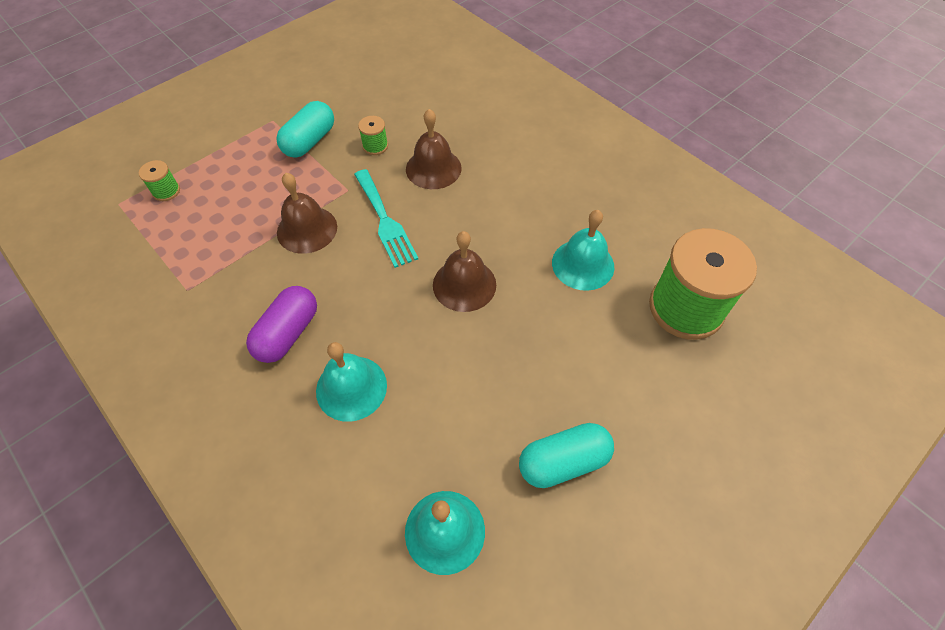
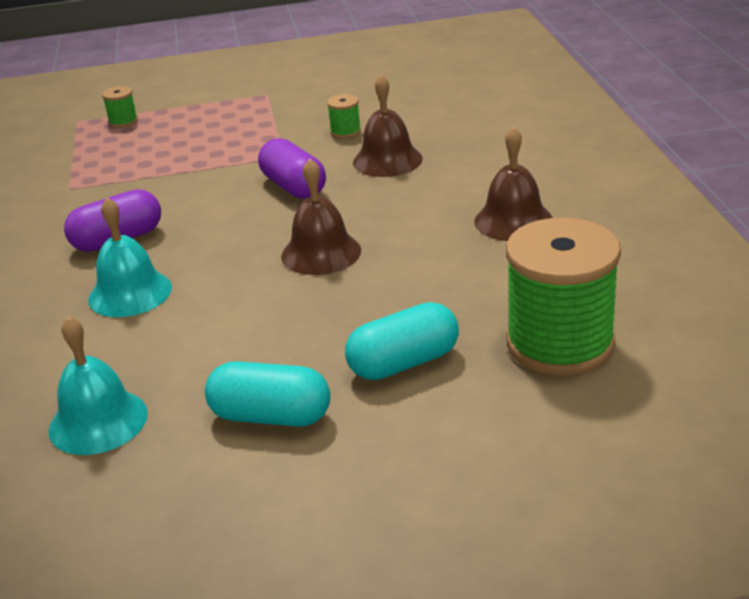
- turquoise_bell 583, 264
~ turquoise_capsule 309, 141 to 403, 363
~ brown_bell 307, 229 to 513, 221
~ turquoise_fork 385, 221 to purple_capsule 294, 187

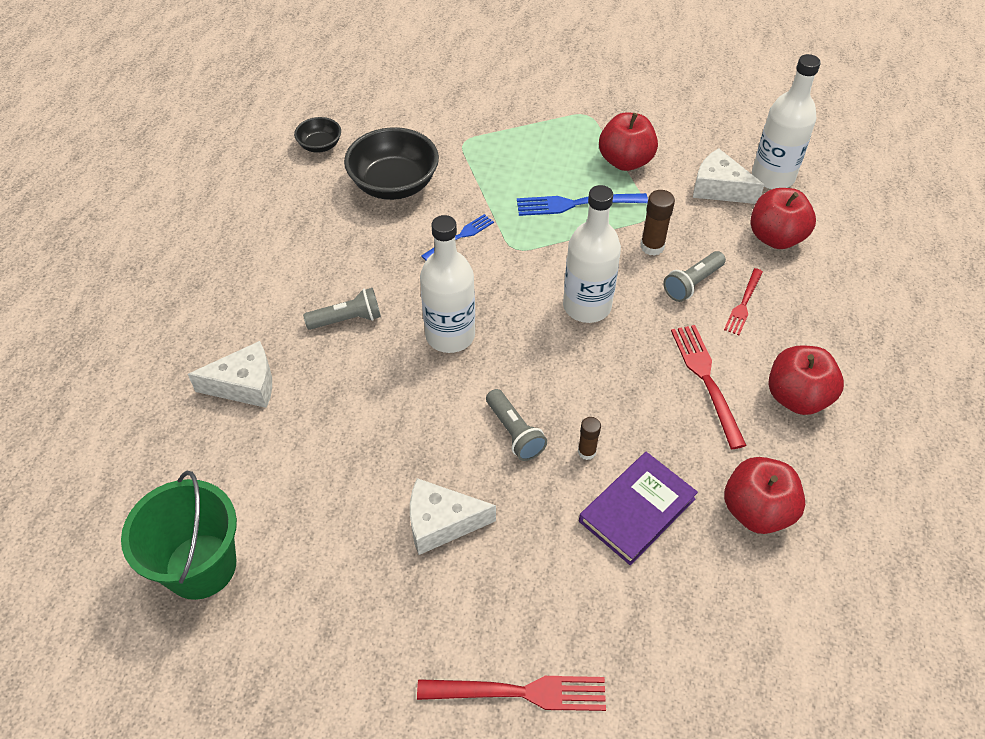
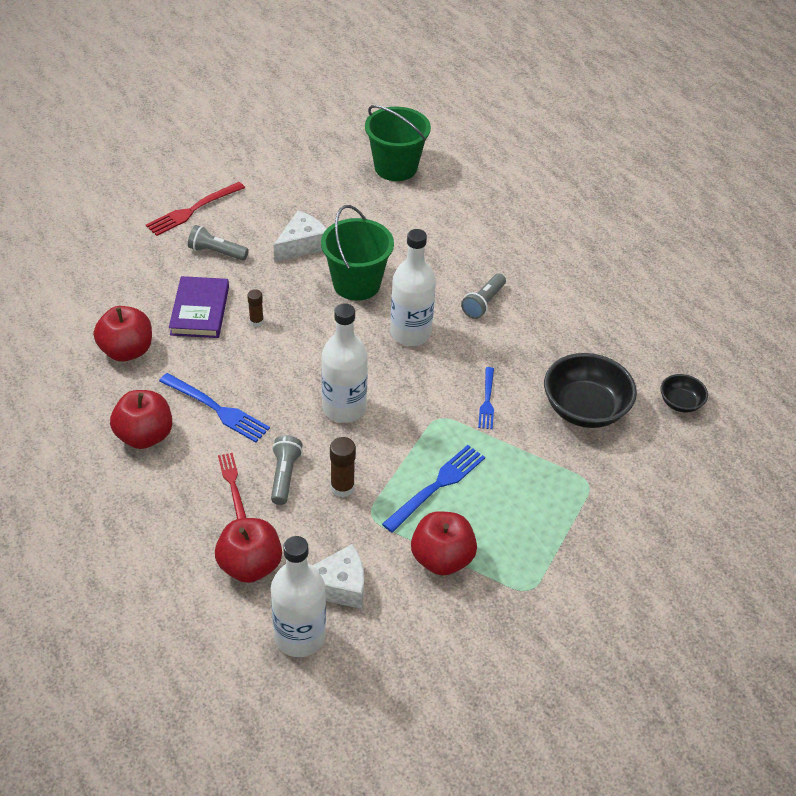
- white_cheese 245, 385
+ green_bucket 356, 284
~ grey_flashlight 514, 432 to 216, 252
~ red_fork 706, 379 to blue_fork 217, 409

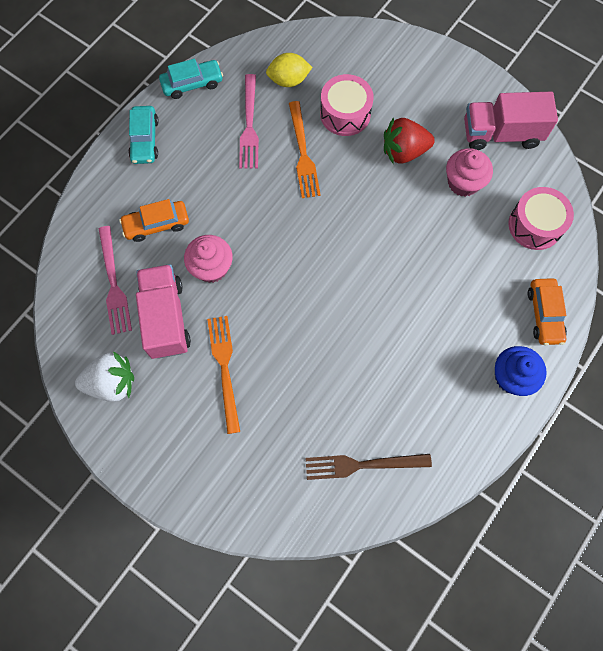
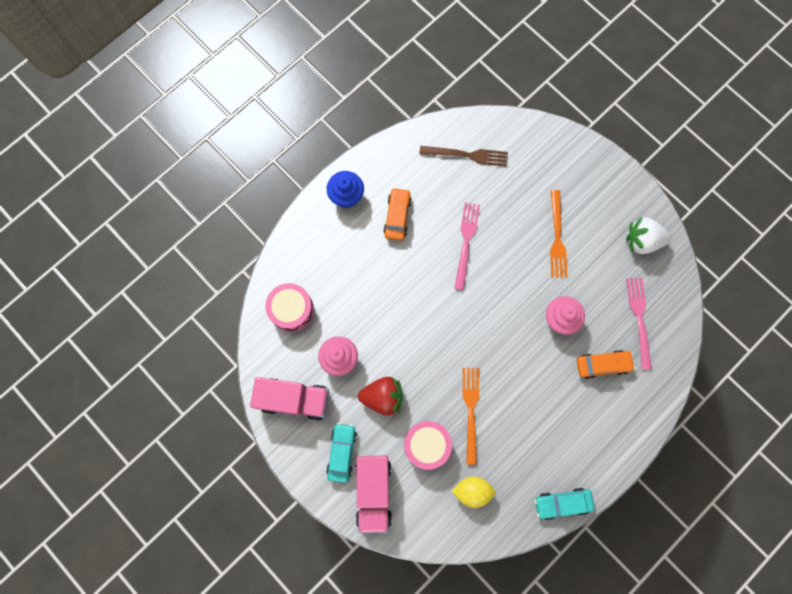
~ turquoise_car 145, 140 to 342, 452
~ pink_truck 166, 318 to 374, 492
~ pink_fork 249, 125 to 466, 242
~ orange_car 544, 314 to 397, 216

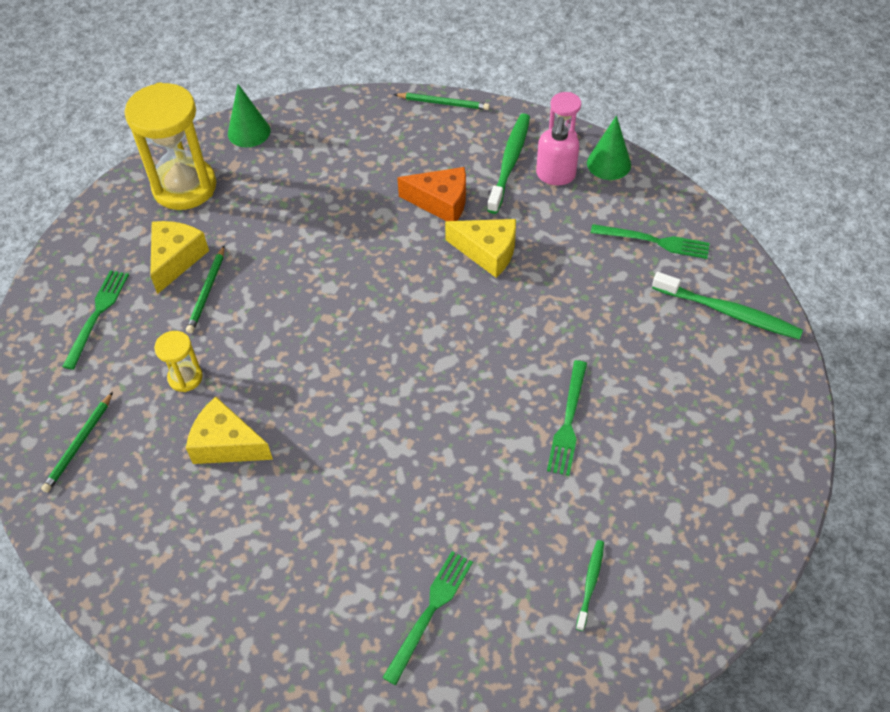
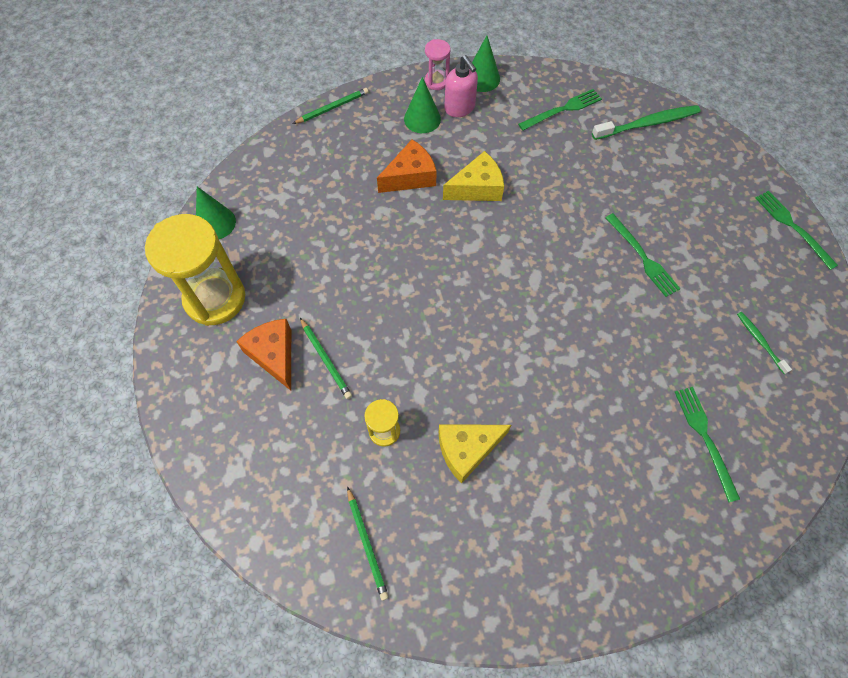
~ green_fork 97, 315 to 793, 227
~ green_toothbrush 510, 162 to green_cone 422, 119
~ yellow_cheese 176, 259 to orange_cheese 274, 355

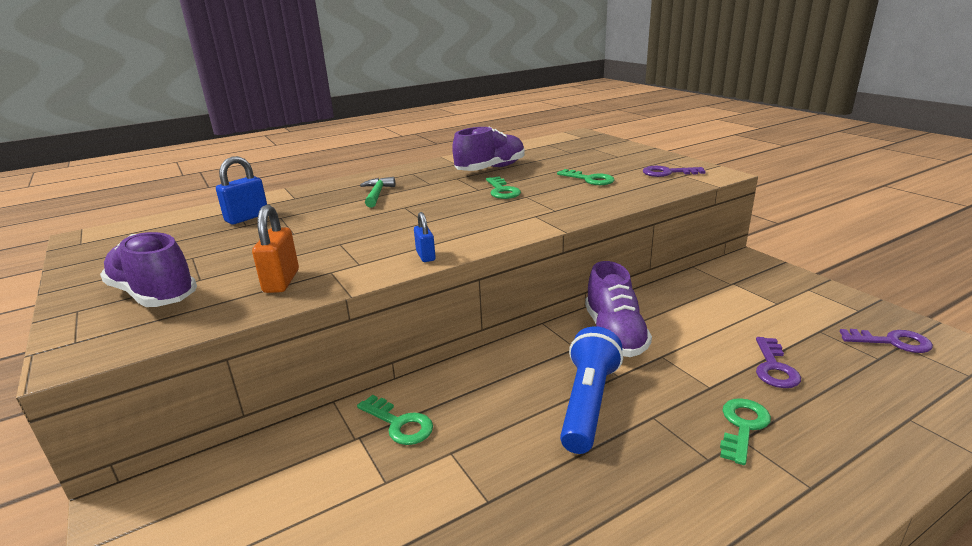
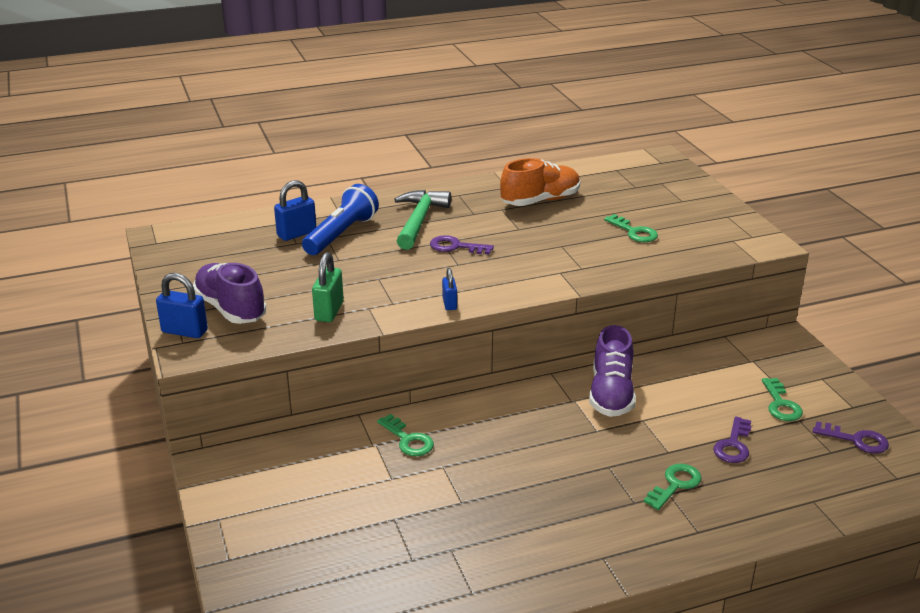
+ blue_padlock 184, 331
~ green_key 502, 191 to 781, 404
~ blue_flashlight 588, 403 to 341, 234
~ purple_key 668, 173 to 456, 247
~ orange_padlock 281, 281 to green_padlock 329, 311
~ purple_shoe 491, 169 to orange_shoe 540, 200
~ green_hammer 377, 194 = 419, 220 x1.63

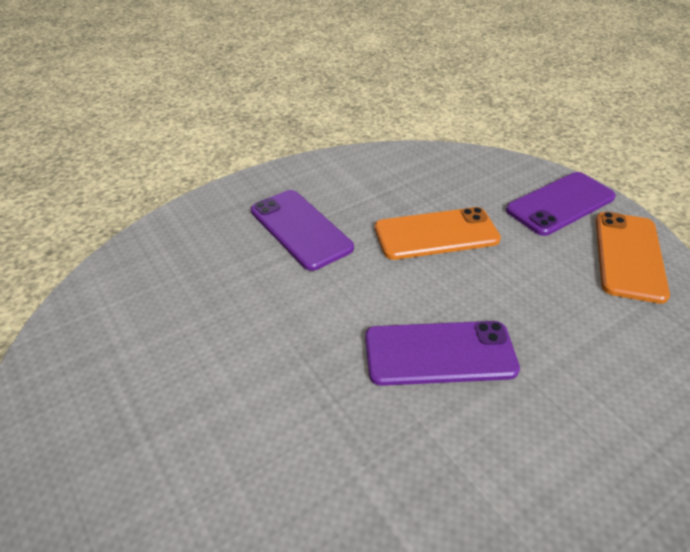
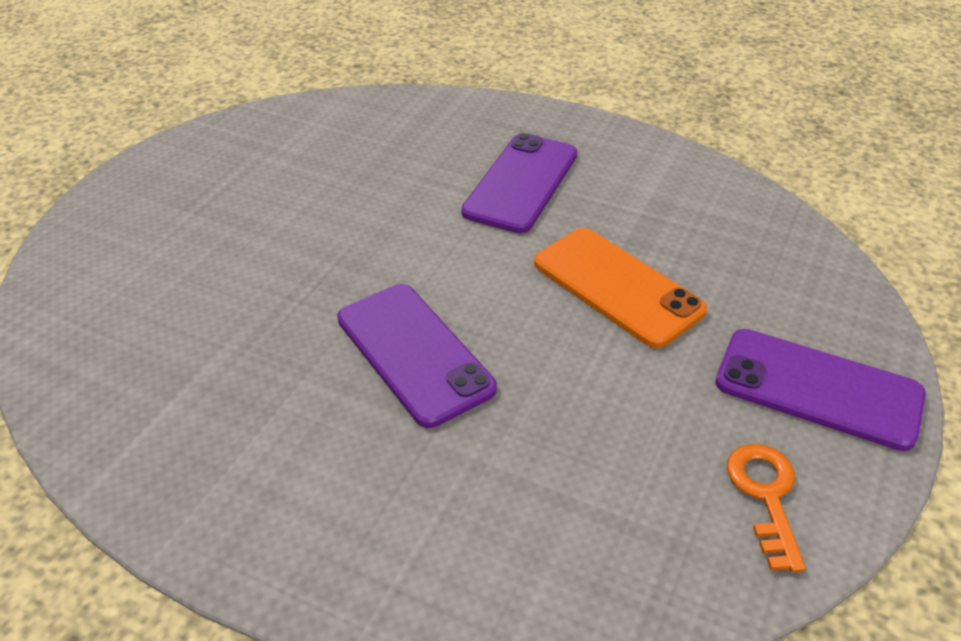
~ orange_phone 628, 256 to orange_key 765, 496

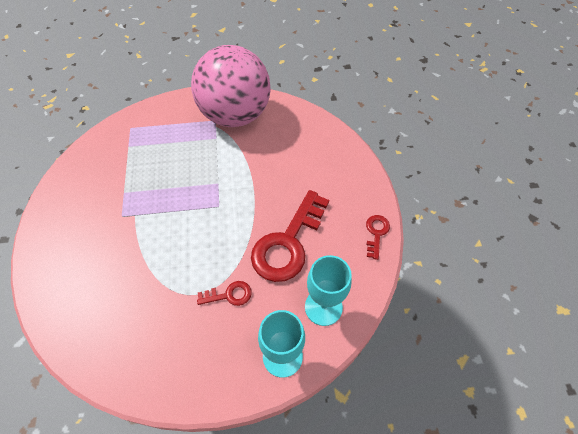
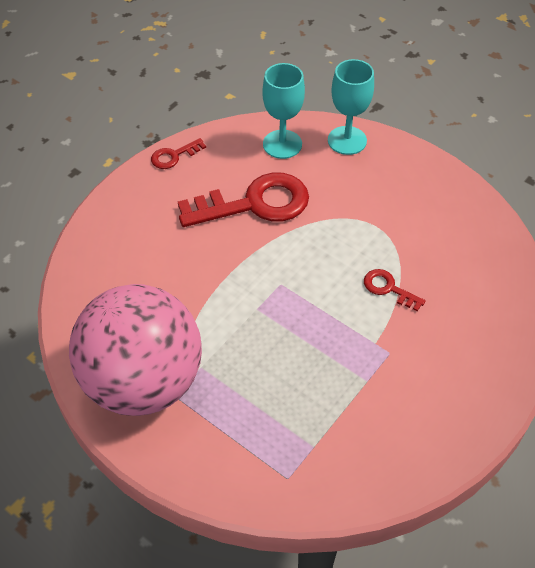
~ red_key 229, 295 to 388, 288

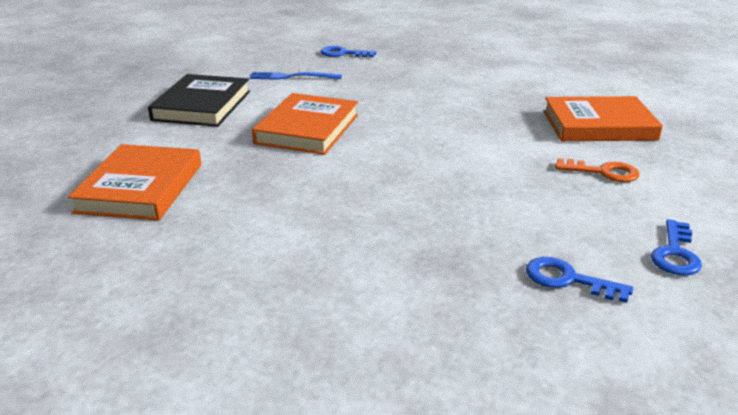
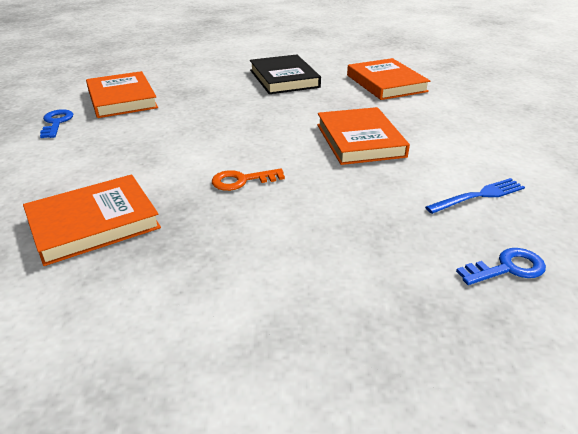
~ black_book 202, 105 to 284, 78
~ orange_key 603, 172 to 241, 181
~ blue_key 567, 279 to orange_book 122, 99

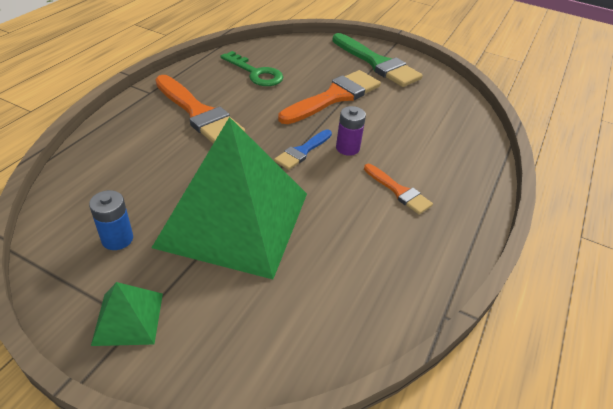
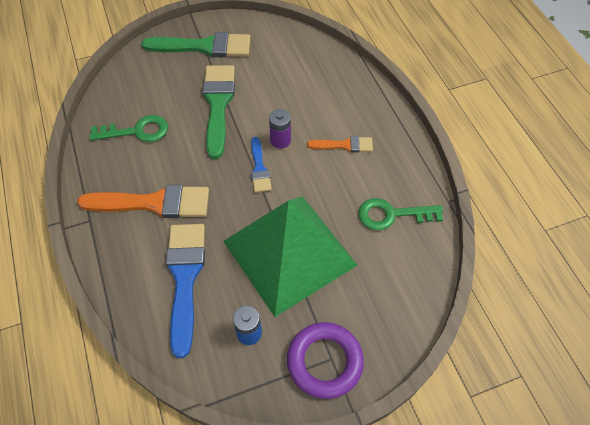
+ blue_brush 185, 278
+ green_key 391, 215
~ green_pyramid 128, 318 to purple_ring 324, 361
~ orange_brush 334, 97 to green_brush 218, 104

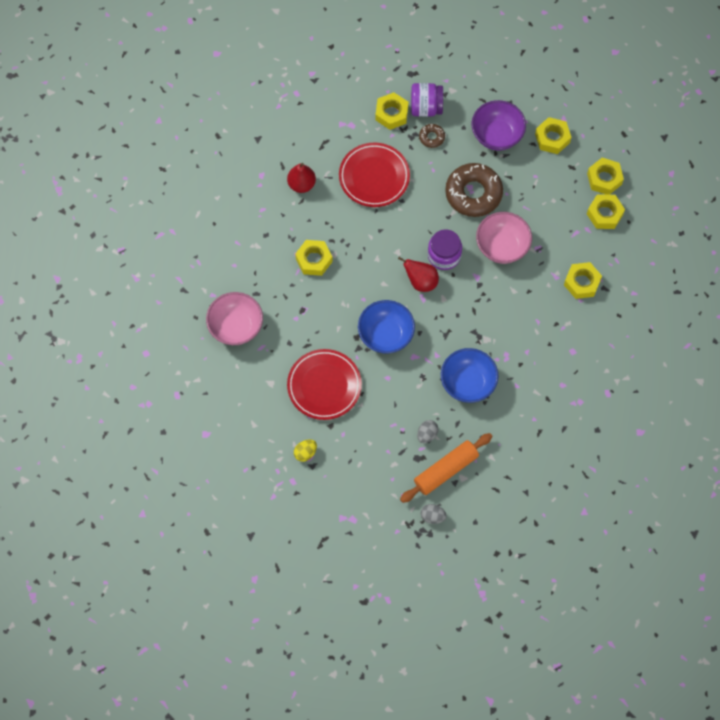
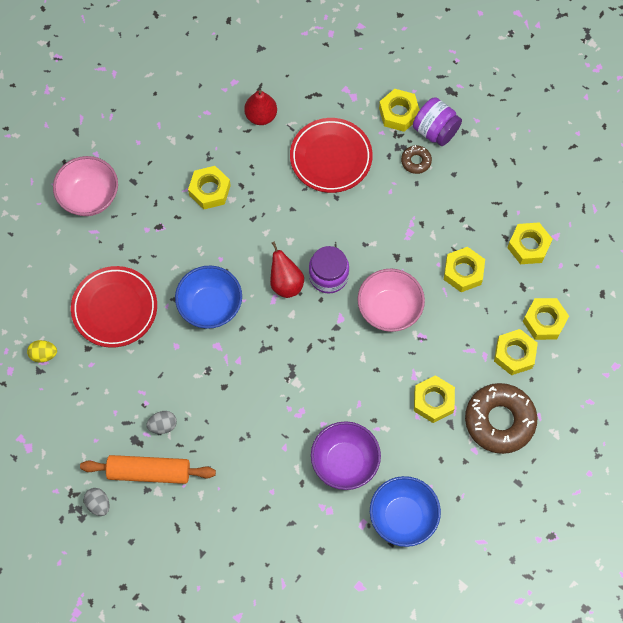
+ yellow_nut 463, 272
~ blue_bowl 468, 383 to 403, 517
~ brown_donut 473, 193 to 499, 420
~ purple_bowl 497, 135 to 345, 462

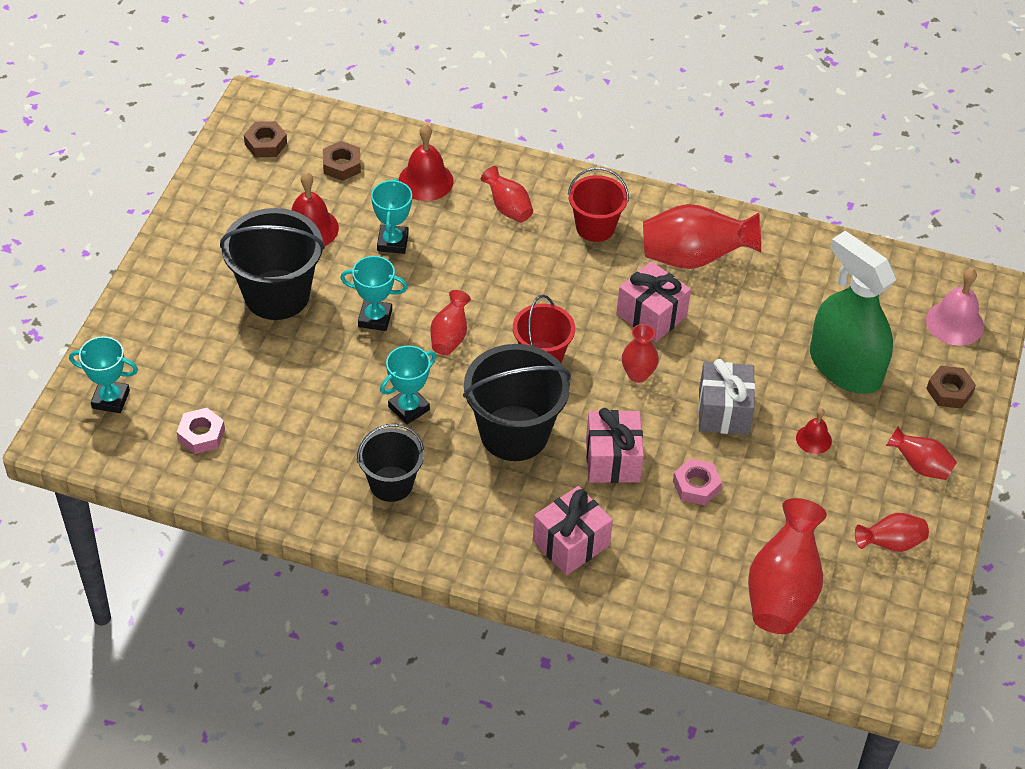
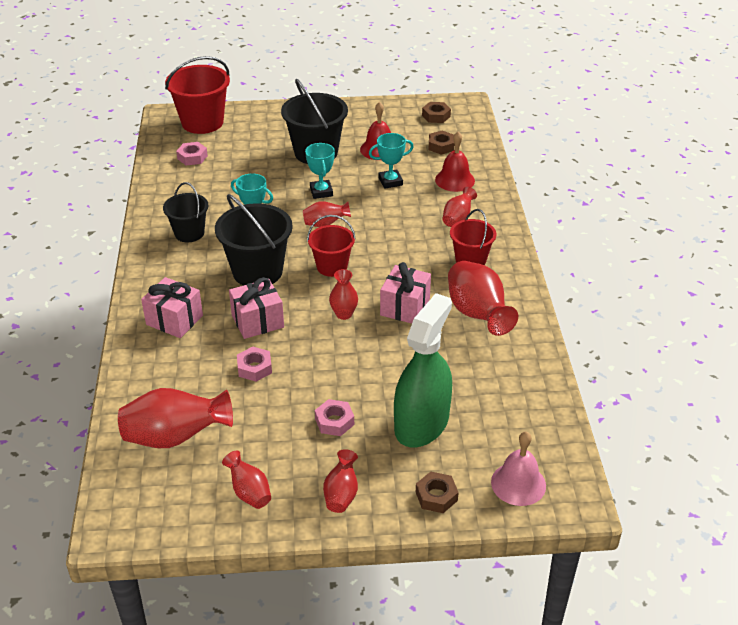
- grey_gift 723, 411
~ turquoise_trophy 111, 399 to red_bucket 202, 122
~ red_bell 813, 439 to pink_nut 334, 421

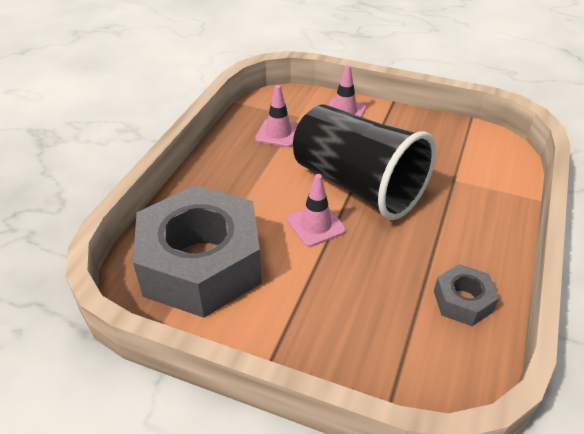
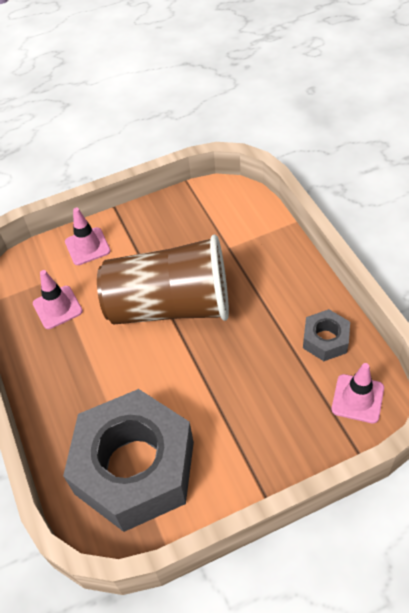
~ pink_traffic_cone 316, 225 to 357, 398
~ black_cup 357, 185 to brown_cup 170, 306

